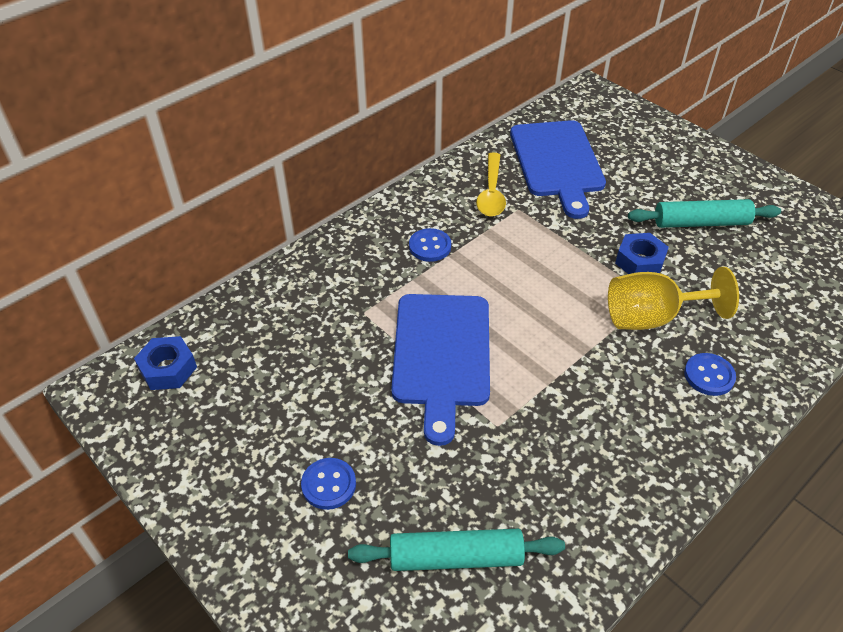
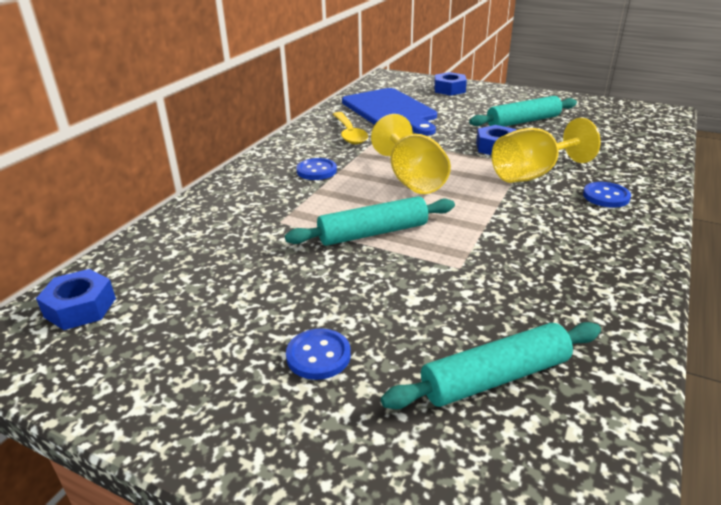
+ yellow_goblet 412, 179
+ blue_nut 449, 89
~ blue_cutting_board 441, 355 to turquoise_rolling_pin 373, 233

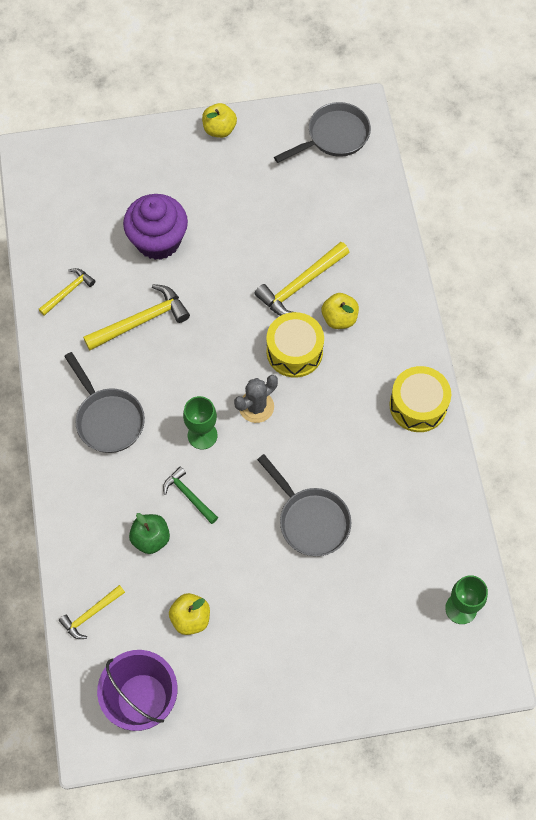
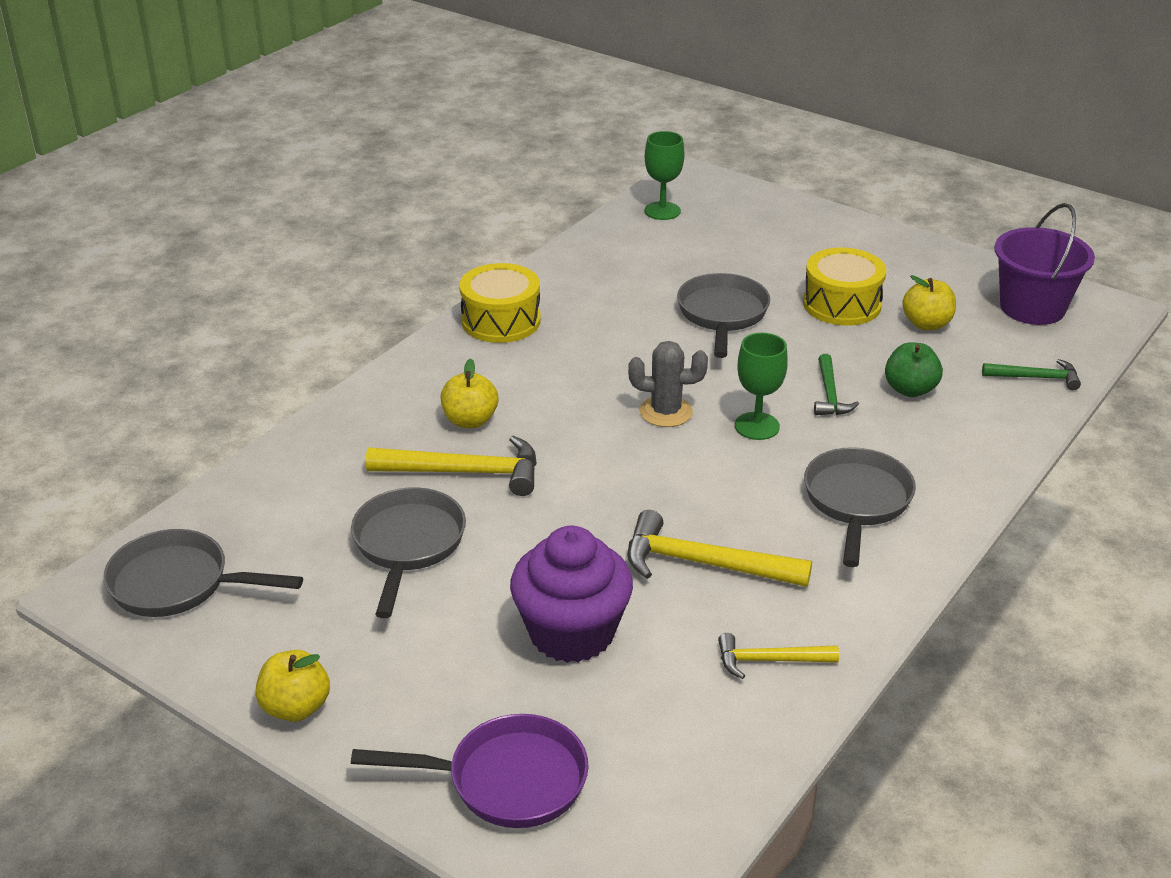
+ grey_pan 408, 545
+ purple_pan 507, 780
~ yellow_drum 294, 351 to 841, 304
~ yellow_hammer 91, 614 to green_hammer 1036, 378

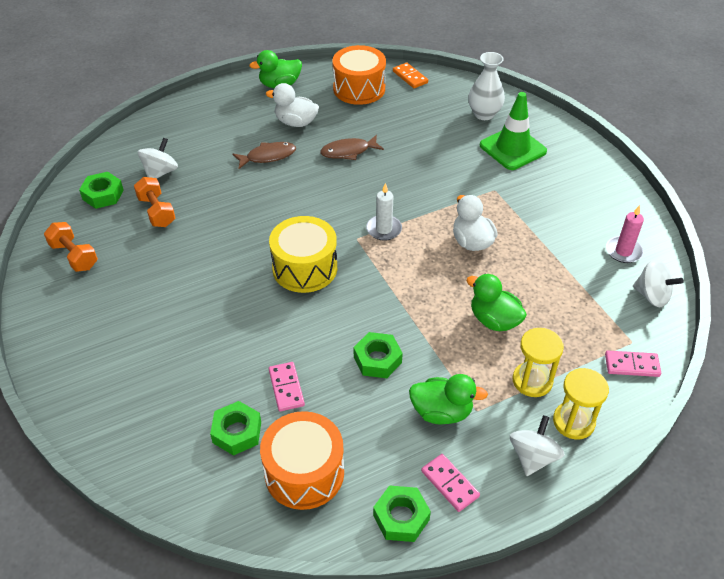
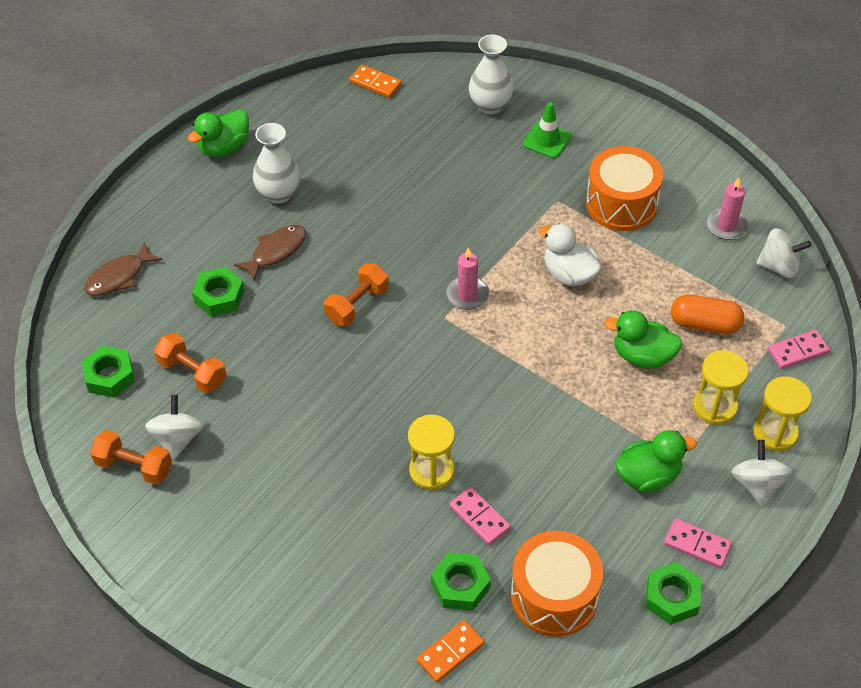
- yellow_drum 305, 268
+ orange_dumbbell 357, 304
+ yellow_hourglass 431, 471
+ orange_domino 450, 652
+ orange_capsule 705, 324
~ white_spinning_top 160, 172 to 177, 439
~ brown_fish 348, 151 to 119, 277
~ orange_drum 359, 89 to 621, 204
~ green_nut 377, 359 to 219, 296
~ white_duck 296, 122 to white_vase 279, 194
~ white_candle 384, 229 to pink_candle 467, 295
~ green_traffic_cone 512, 148 = 547, 140 x0.62

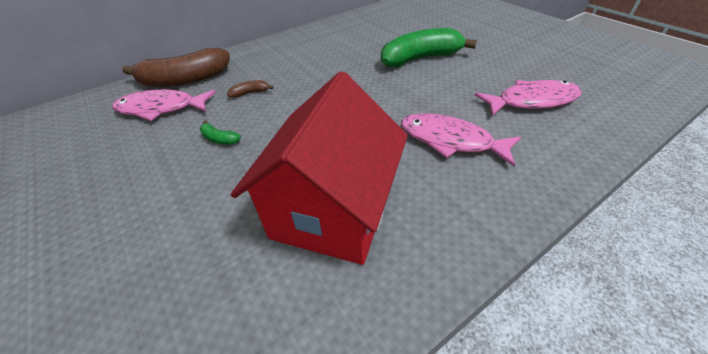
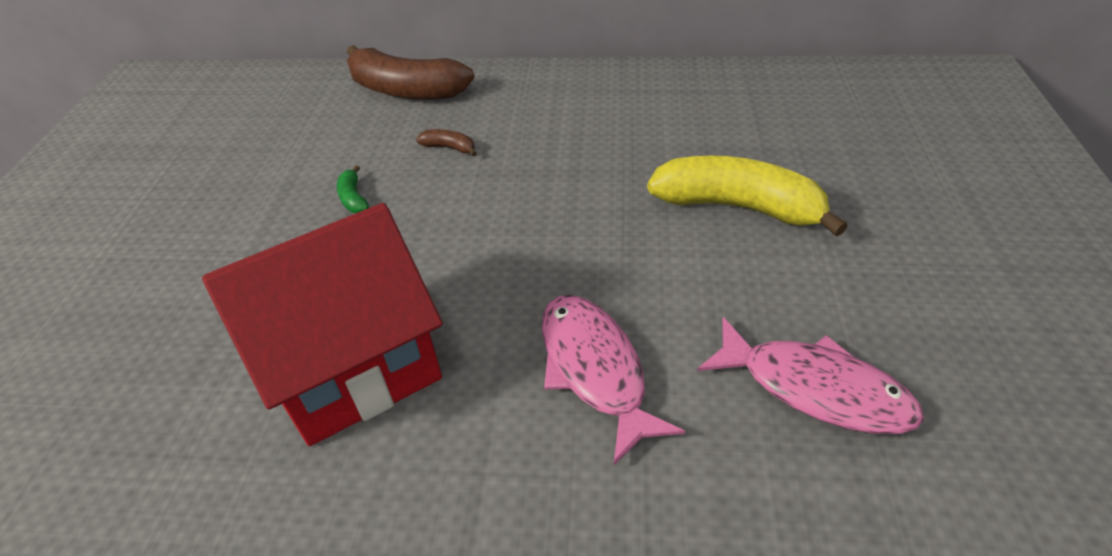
- pink_fish 161, 108
~ green_banana 420, 59 to yellow_banana 737, 207

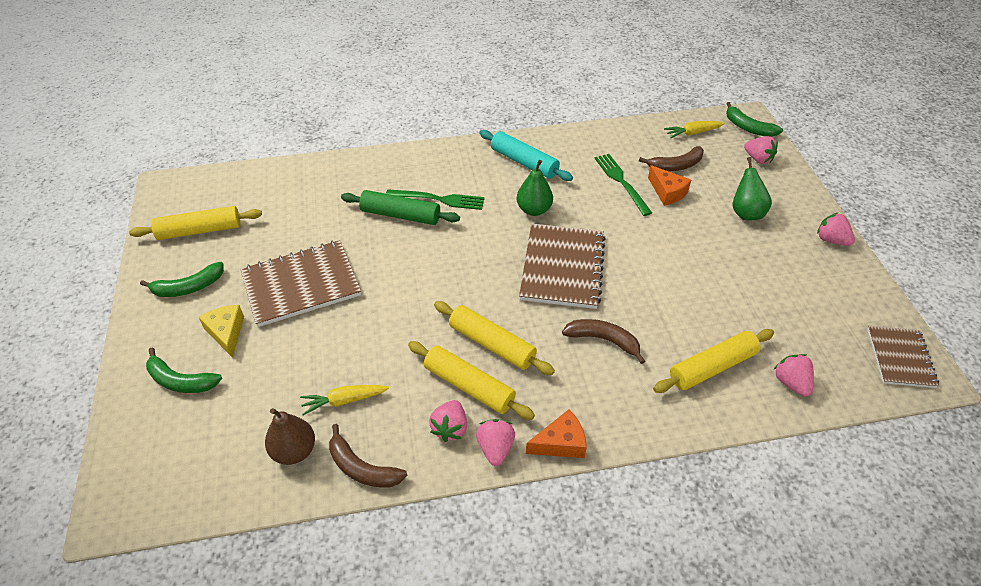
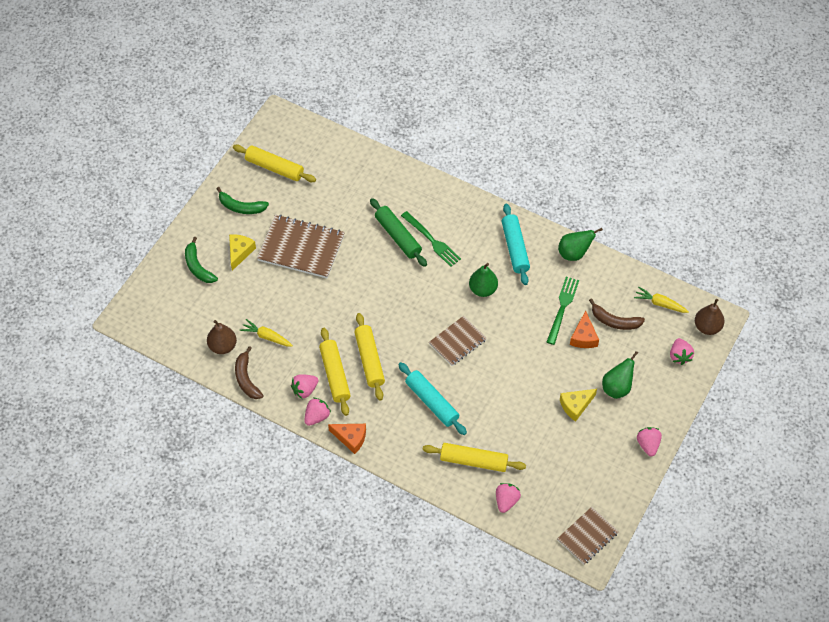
+ green_pear 574, 253
+ yellow_cheese 575, 406
~ brown_banana 603, 340 to turquoise_rolling_pin 431, 402
~ green_banana 748, 127 to brown_pear 707, 327
~ brown_notebook 562, 267 = 457, 342 x0.61

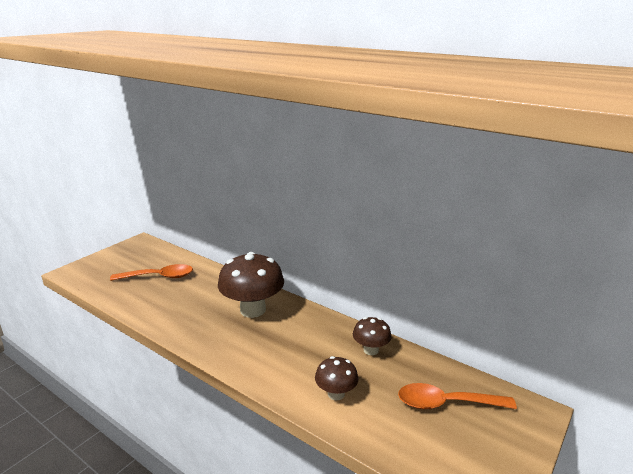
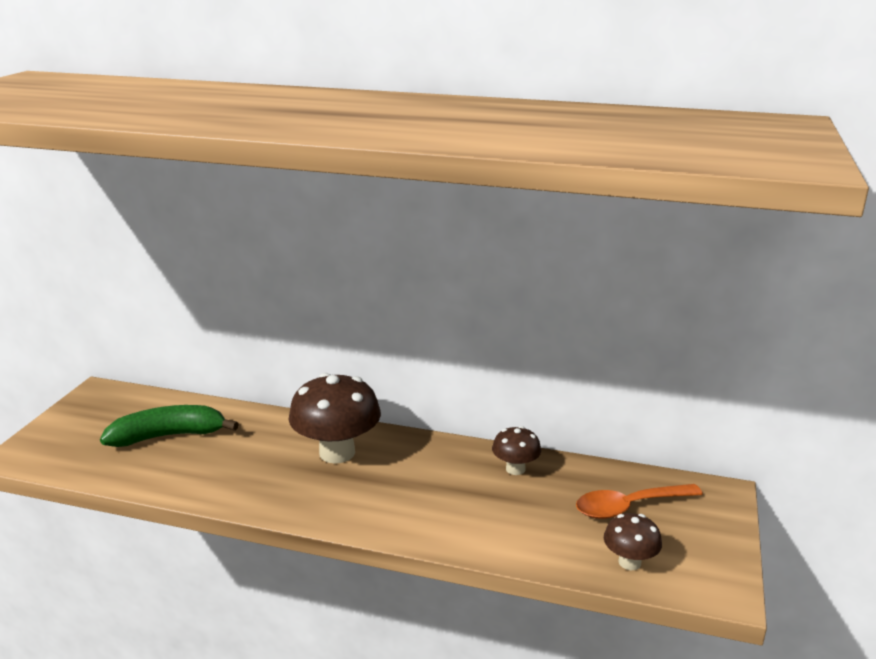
~ brown_mushroom 336, 394 to 629, 562
~ orange_spoon 159, 277 to green_banana 168, 436

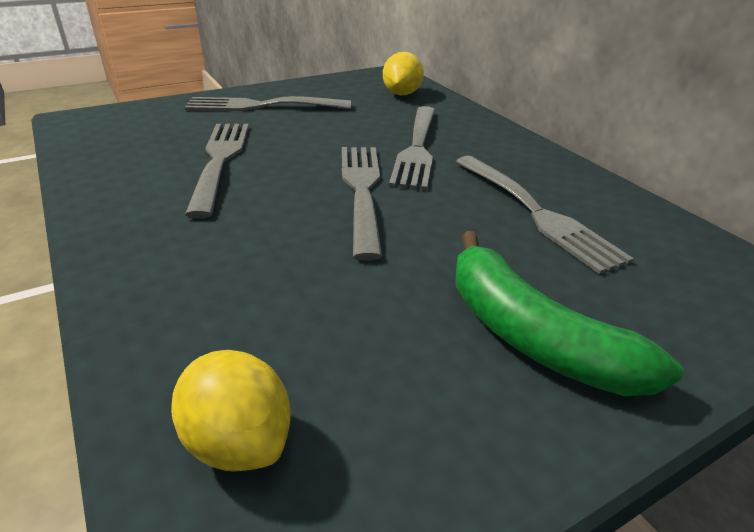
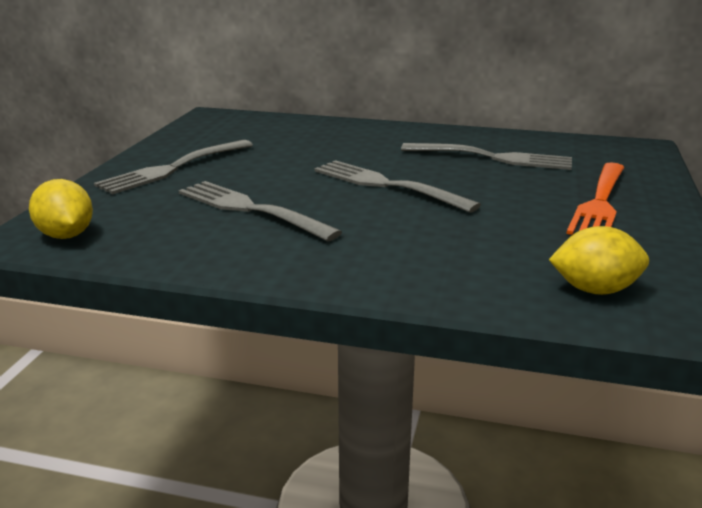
- grey_fork 417, 148
~ yellow_lemon 401, 94 to 66, 235
~ green_banana 532, 336 to orange_fork 599, 202

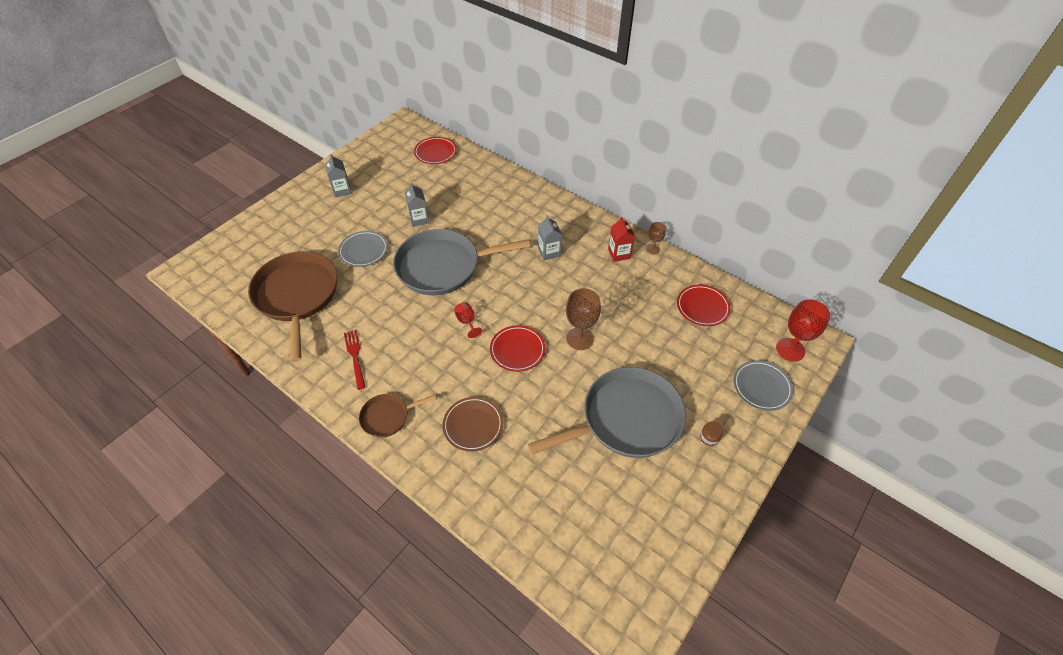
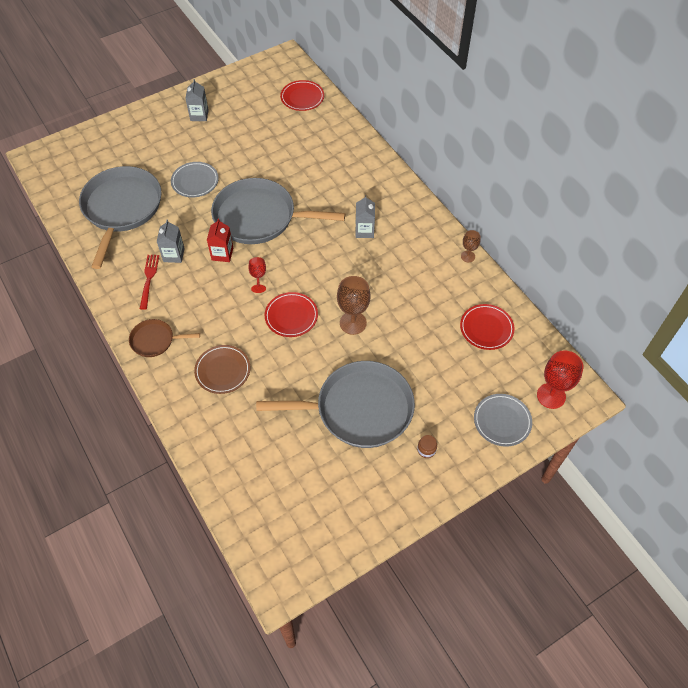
~ grey_carton 419, 219 to 174, 255
~ red_carton 619, 254 to 222, 254
~ brown_pan 297, 296 to grey_pan 121, 208

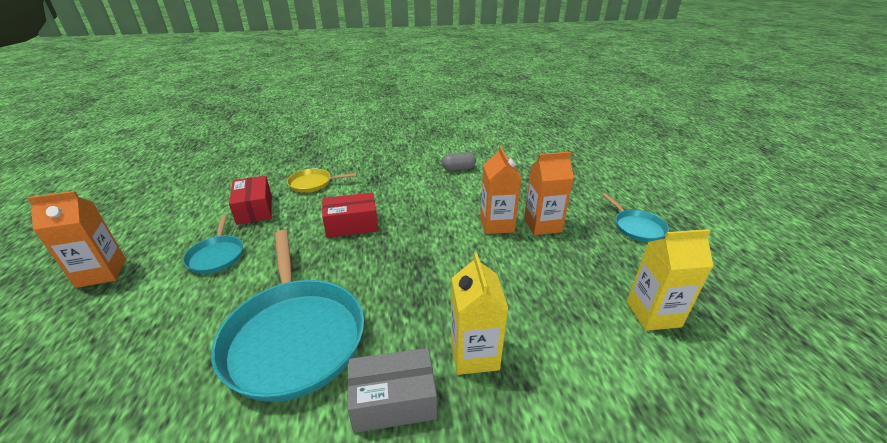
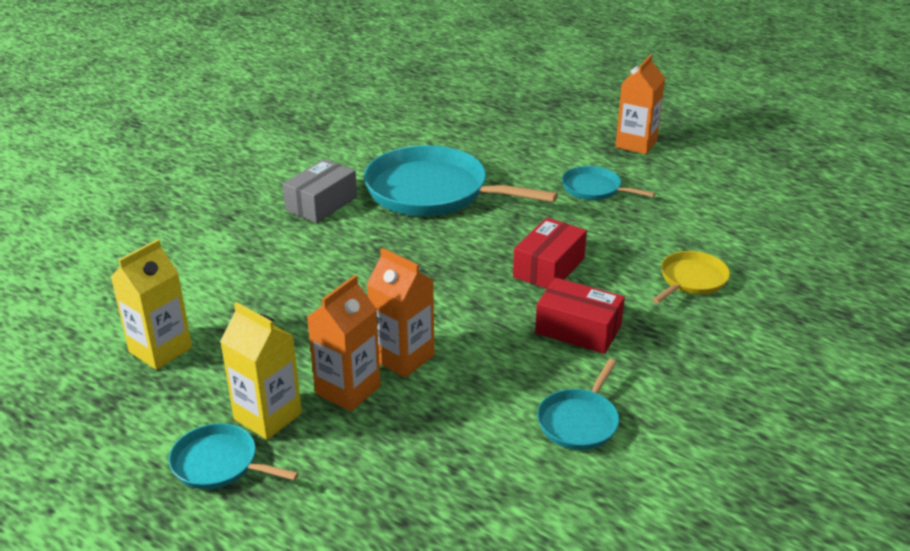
~ red_box 254, 209 to 578, 329
~ yellow_carton 474, 354 to 268, 416
~ grey_capsule 458, 169 to turquoise_pan 579, 421

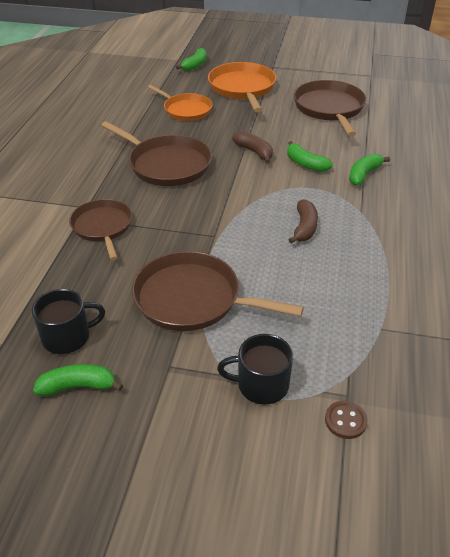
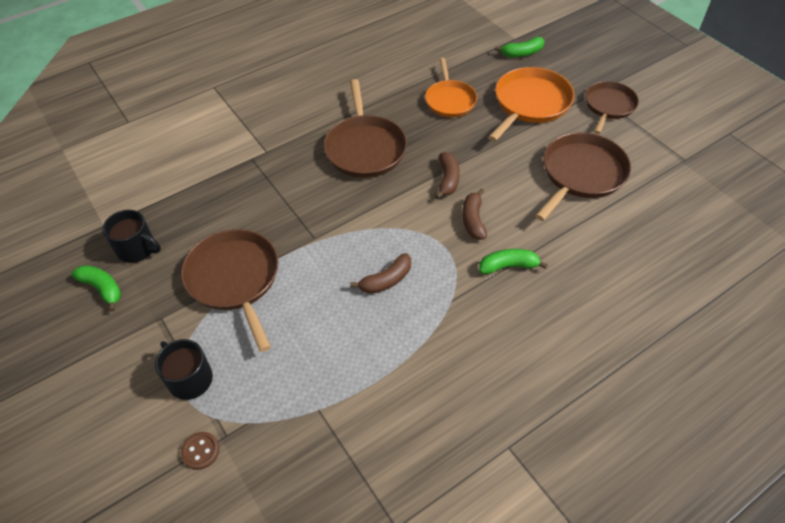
~ brown_pan 102, 227 to 609, 106
~ green_banana 305, 164 to brown_banana 473, 220

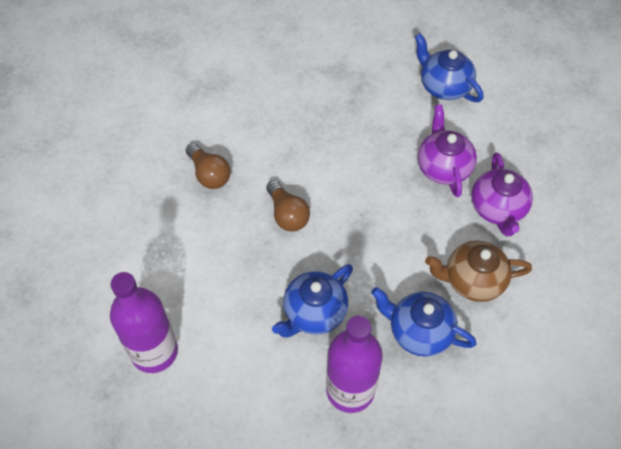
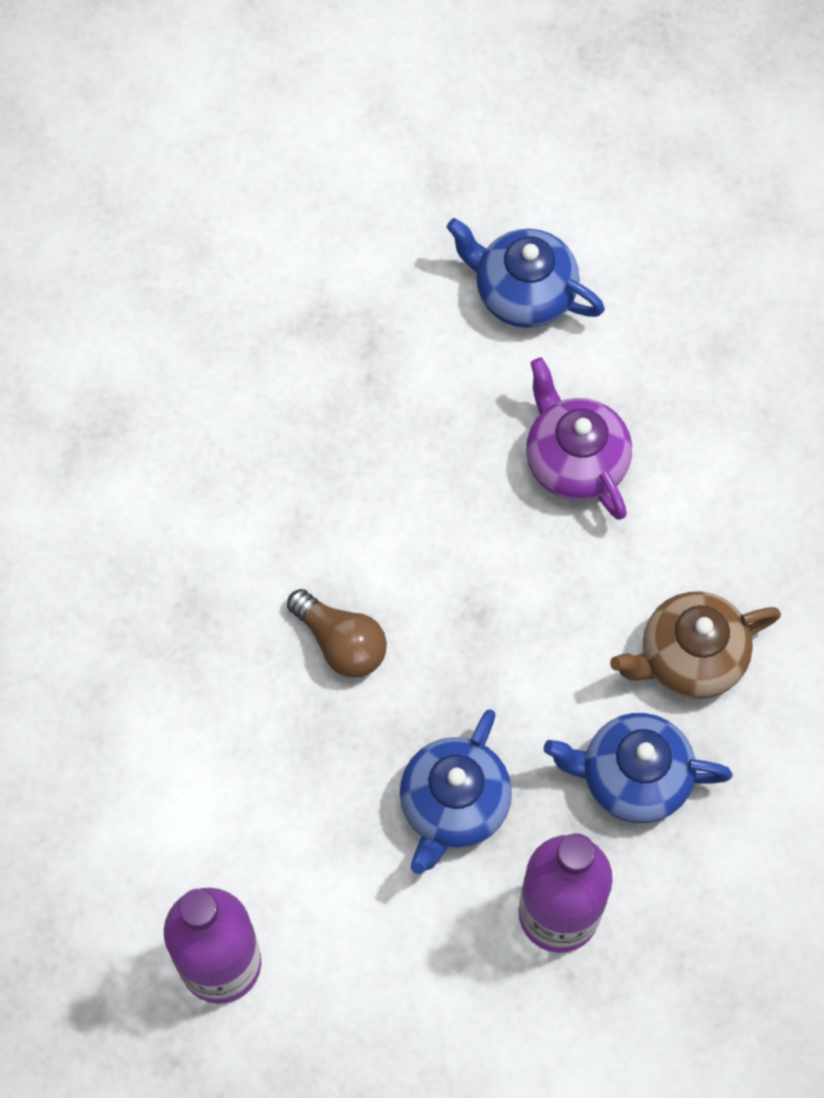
- brown_light_bulb 209, 174
- purple_teapot 497, 209

